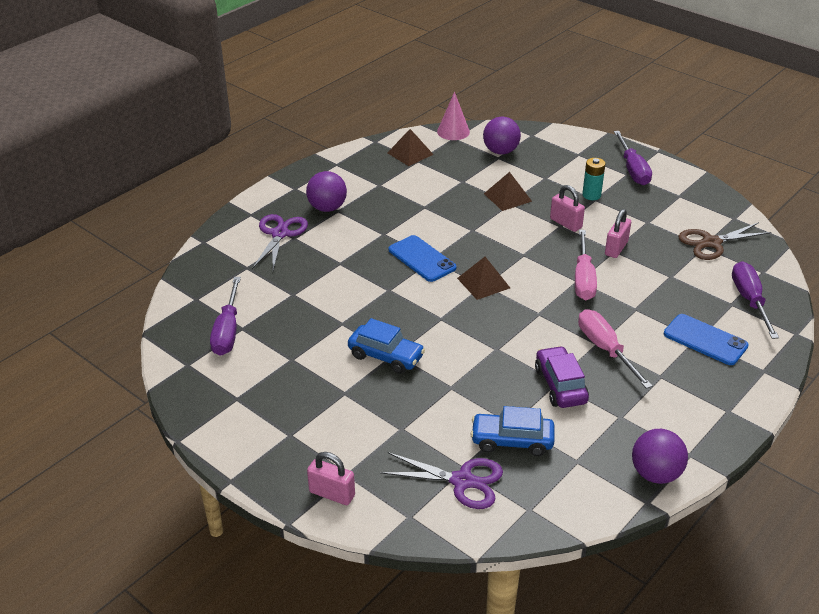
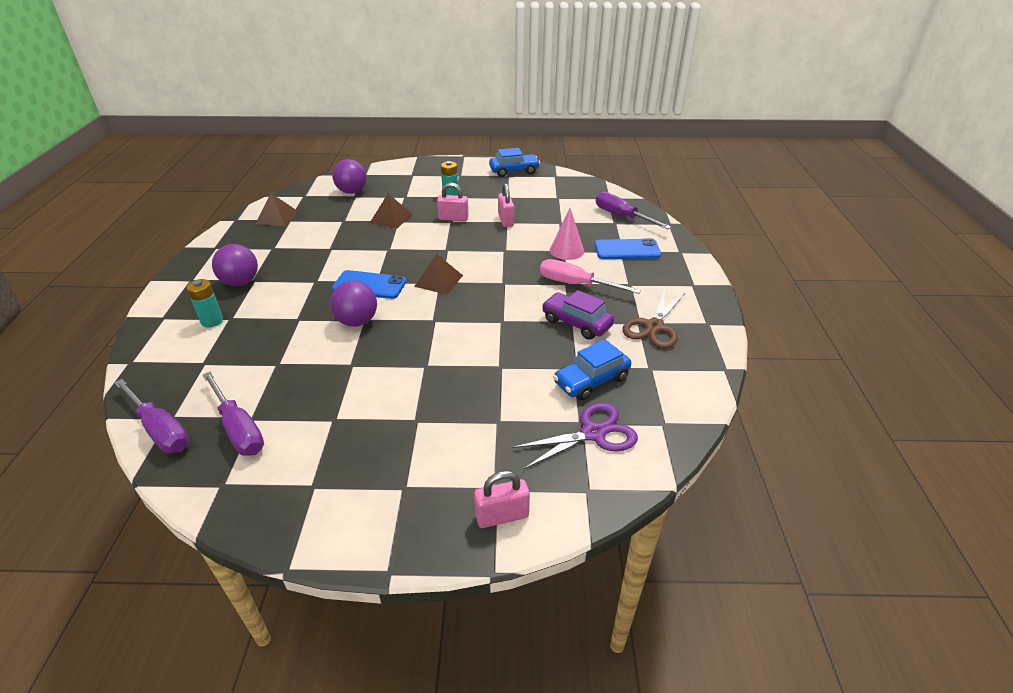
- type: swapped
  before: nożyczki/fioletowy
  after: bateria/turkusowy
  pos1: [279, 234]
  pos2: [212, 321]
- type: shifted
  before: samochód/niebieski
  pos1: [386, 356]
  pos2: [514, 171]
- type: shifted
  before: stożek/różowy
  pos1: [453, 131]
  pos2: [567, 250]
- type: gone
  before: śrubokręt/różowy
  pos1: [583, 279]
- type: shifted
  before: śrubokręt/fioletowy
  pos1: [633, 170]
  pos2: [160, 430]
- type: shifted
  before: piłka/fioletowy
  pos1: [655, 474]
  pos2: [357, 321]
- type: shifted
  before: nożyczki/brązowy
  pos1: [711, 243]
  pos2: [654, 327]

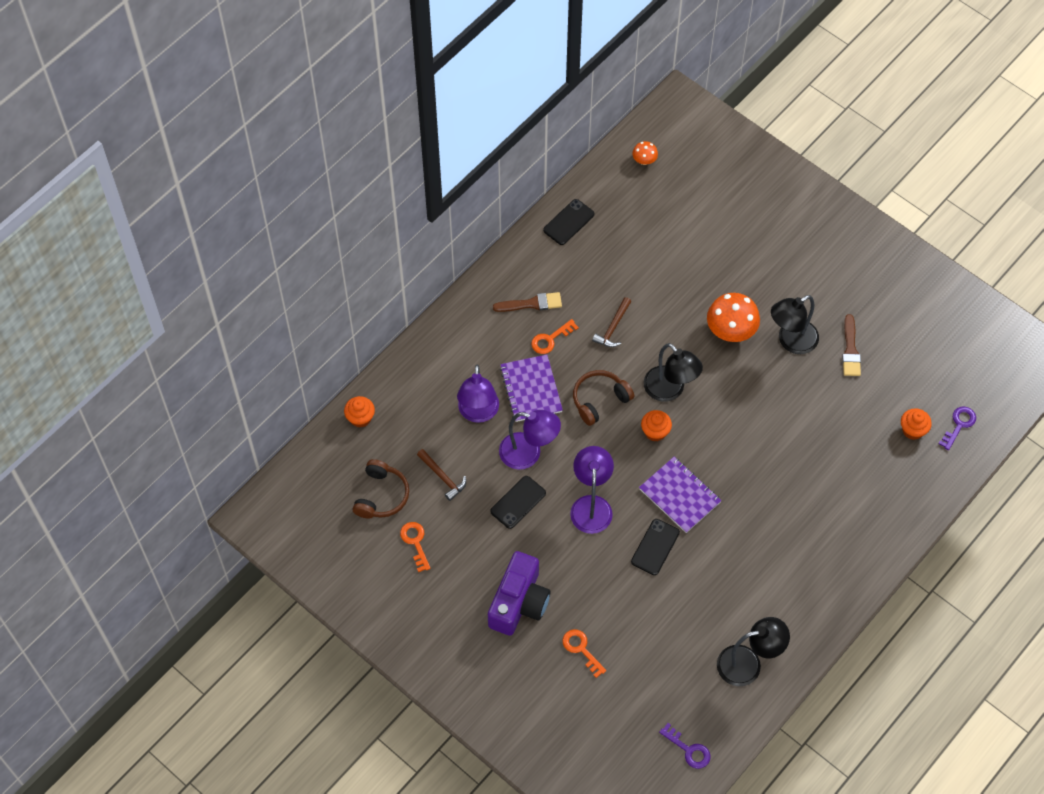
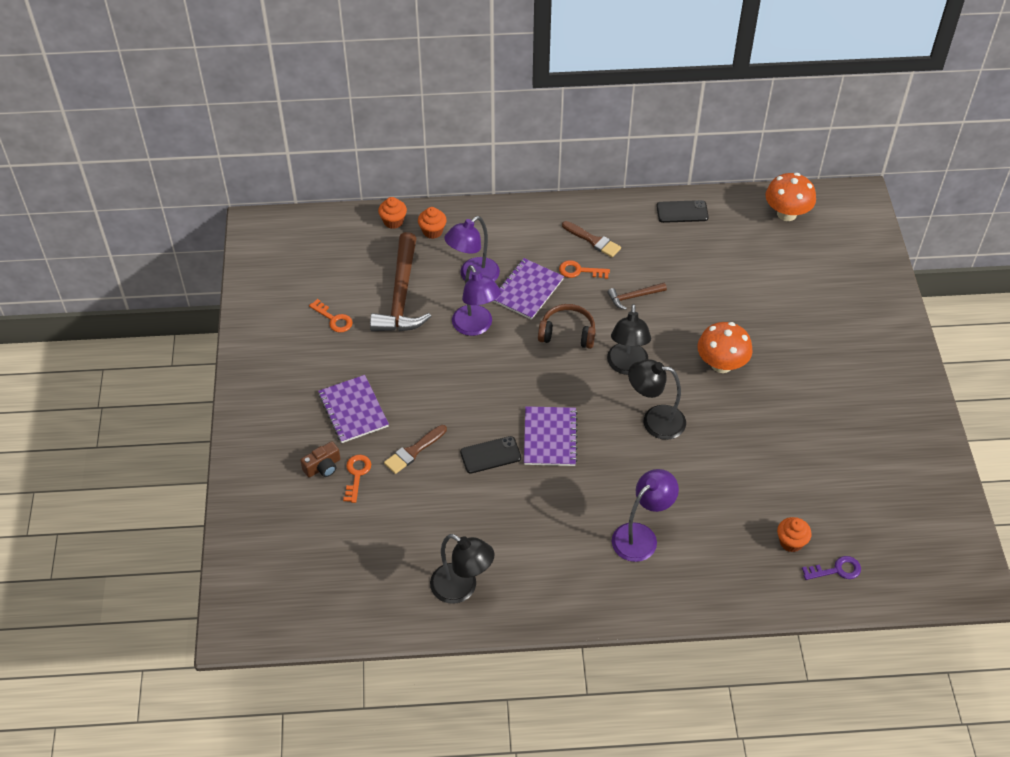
- type: gone
  before: słuchawki/brązowy
  pos1: [381, 495]
- type: rotated
  before: klucz/pomarańczowy
  pos1: [415, 542]
  pos2: [334, 319]
  turn: 105
- type: scaled
  before: młotek/brązowy
  pos1: [442, 477]
  pos2: [401, 296]
  scale: 2.12
- type: swapped
  before: aparat fotograficzny/fioletowy
  after: zeszyt/fioletowy
  pos1: [519, 602]
  pos2: [353, 410]
- type: gone
  before: telefon/czarny
  pos1: [518, 502]
- type: shifted
  before: lampka/fioletowy
  pos1: [591, 505]
  pos2: [641, 536]
- type: scaled
  before: grzyb/pomarańczowy
  pos1: [644, 160]
  pos2: [786, 214]
  scale: 1.98
- type: shifted
  before: muffinka/pomarańczowy
  pos1: [655, 432]
  pos2: [432, 231]
- type: gone
  before: klucz/fioletowy
  pos1: [688, 749]
- type: shifted
  before: lampka/czarny
  pos1: [791, 341]
  pos2: [654, 421]
- type: shifted
  before: pędzel/brązowy
  pos1: [850, 350]
  pos2: [413, 451]
- type: new
  after: aparat fotograficzny/brązowy
  pos2: [323, 467]

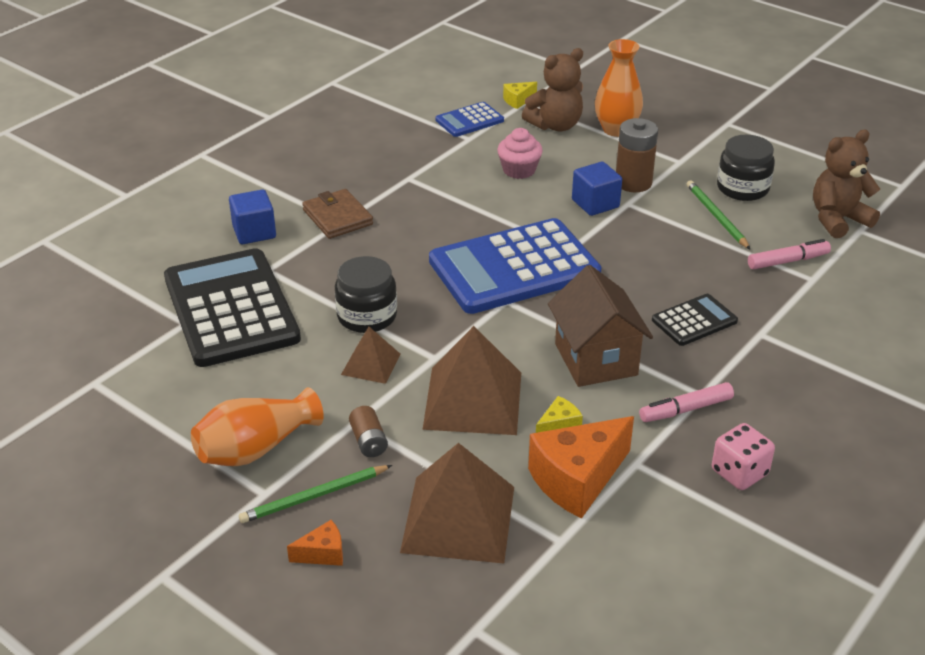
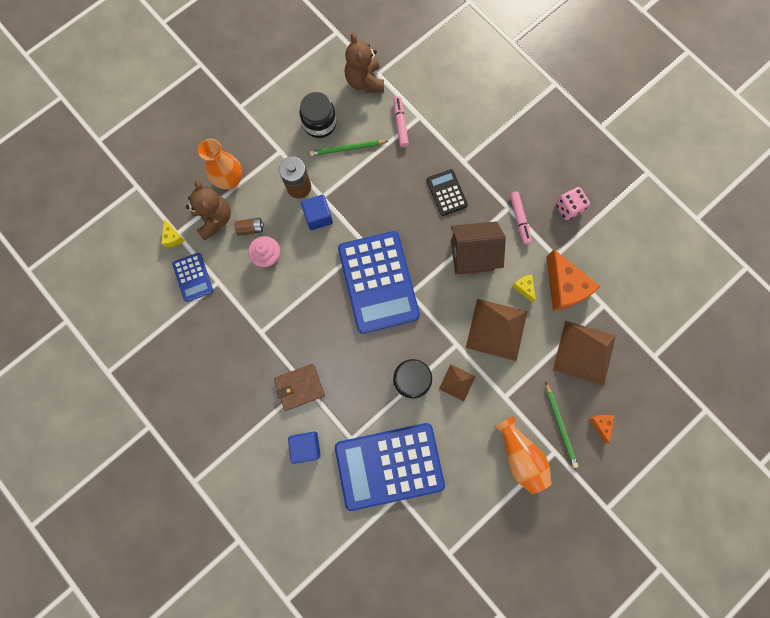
- type: repainted
  before: kalkulator/czarny
  after: kalkulator/niebieski
  pos1: [231, 308]
  pos2: [389, 465]
- type: shifted
  before: bateria/brązowy
  pos1: [368, 441]
  pos2: [251, 229]

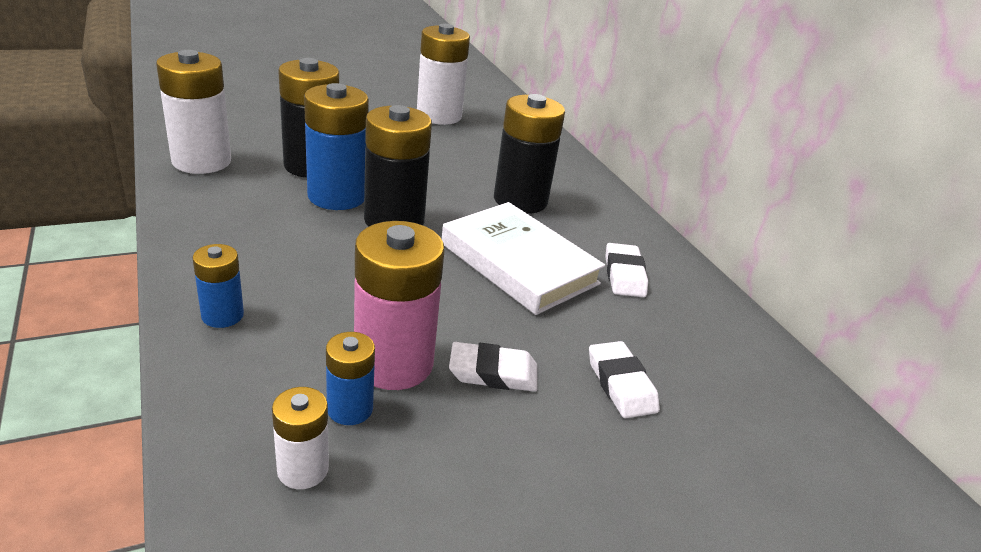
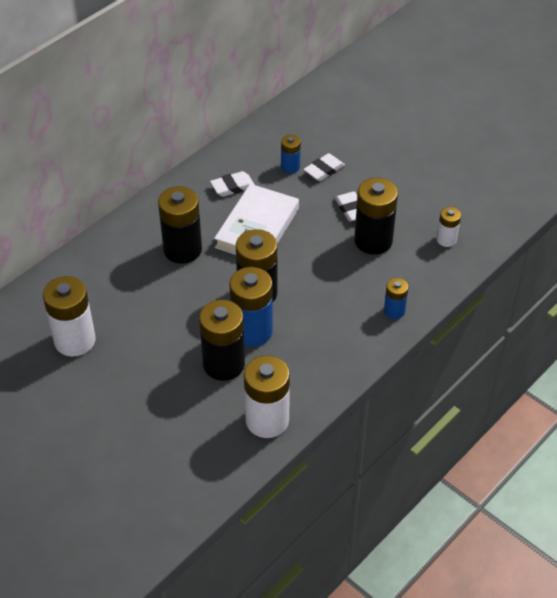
- type: shifted
  before: bateria/niebieski
  pos1: [350, 409]
  pos2: [290, 167]
- type: repainted
  before: bateria/różowy
  after: bateria/czarny
  pos1: [393, 363]
  pos2: [373, 241]

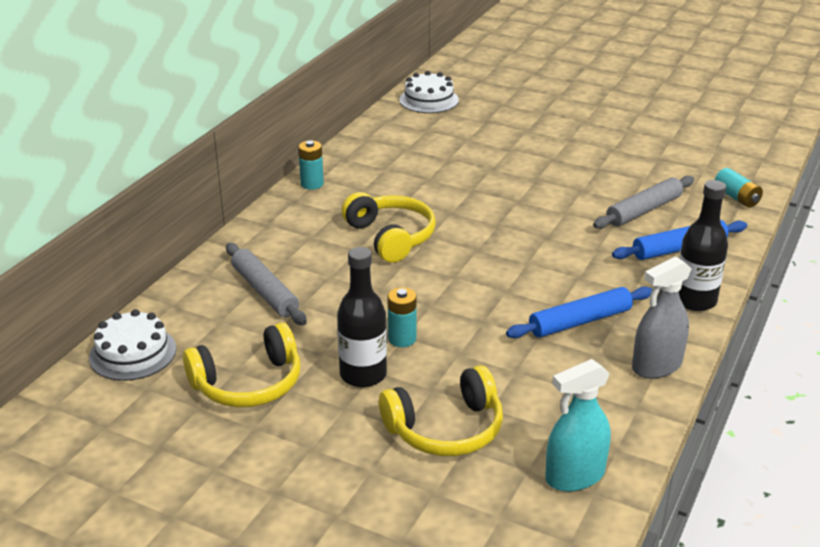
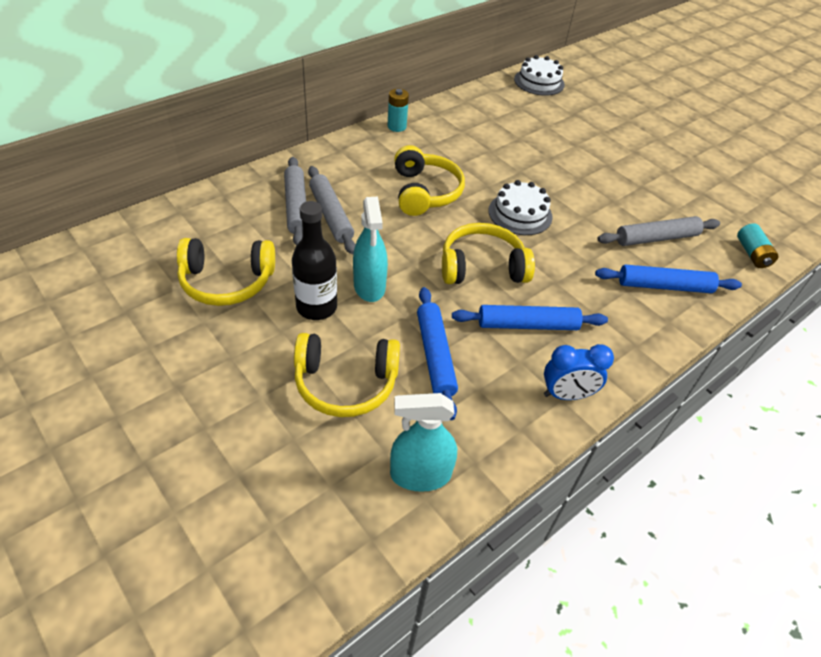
- type: shifted
  before: tort/biały
  pos1: [133, 353]
  pos2: [520, 214]
- type: swapped
  before: bateria/turkusowy
  after: spryskiwacz/turkusowy
  pos1: [402, 339]
  pos2: [369, 286]
- type: swapped
  before: spryskiwacz/szary
  after: budzik/niebieski
  pos1: [656, 366]
  pos2: [566, 394]
- type: gone
  before: butelka/czarny
  pos1: [694, 300]
- type: new
  after: wałek do ciasta/szary
  pos2: [331, 215]
- type: new
  after: wałek do ciasta/niebieski
  pos2: [435, 356]
- type: new
  after: słuchawki/żółty
  pos2: [482, 267]

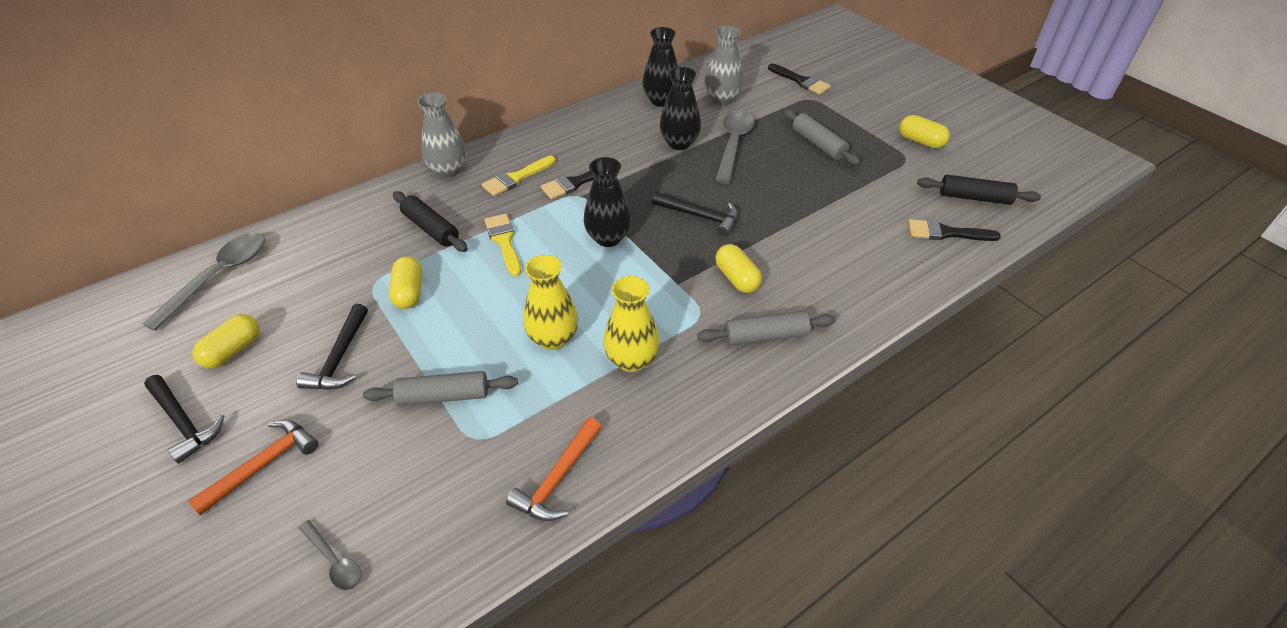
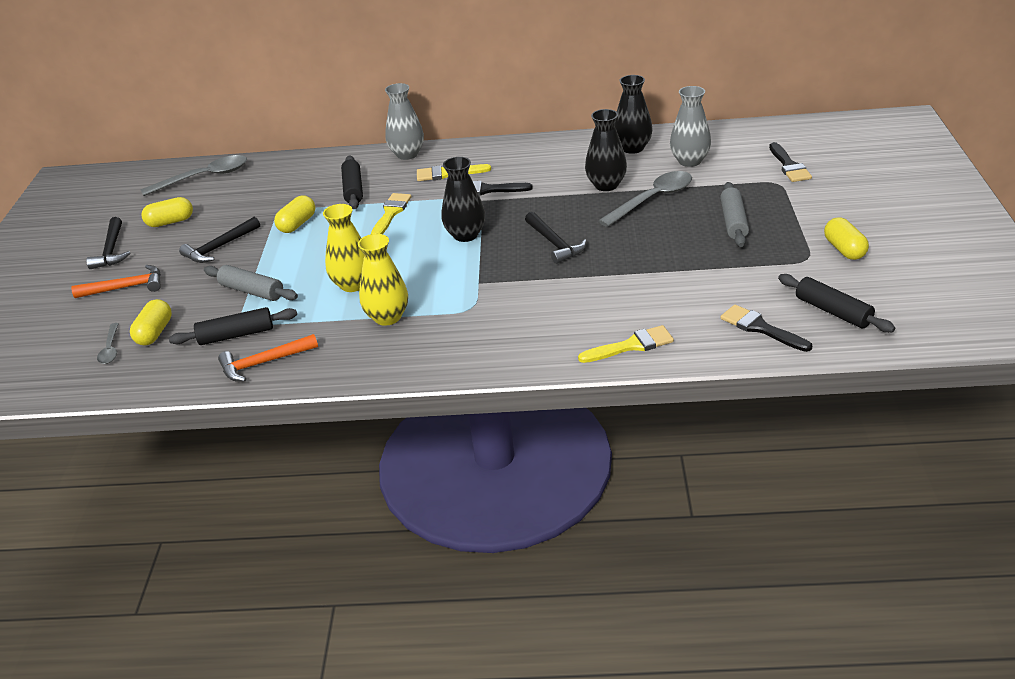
- type: gone
  before: wałek do ciasta/szary
  pos1: [765, 336]
- type: shifted
  before: kapsułka/żółty
  pos1: [736, 278]
  pos2: [154, 333]
- type: new
  after: wałek do ciasta/czarny
  pos2: [236, 335]
- type: new
  after: pędzel/żółty
  pos2: [631, 345]

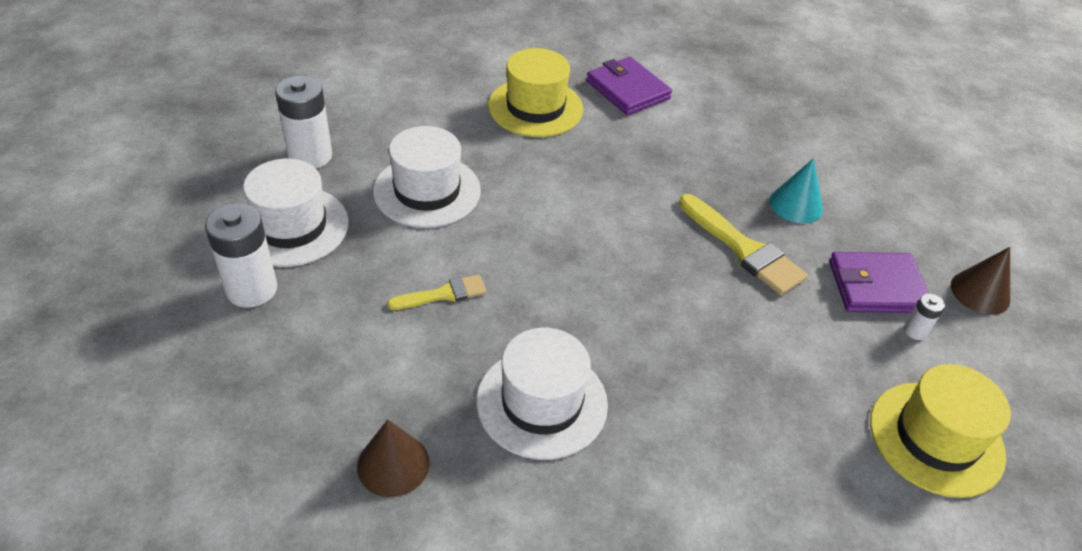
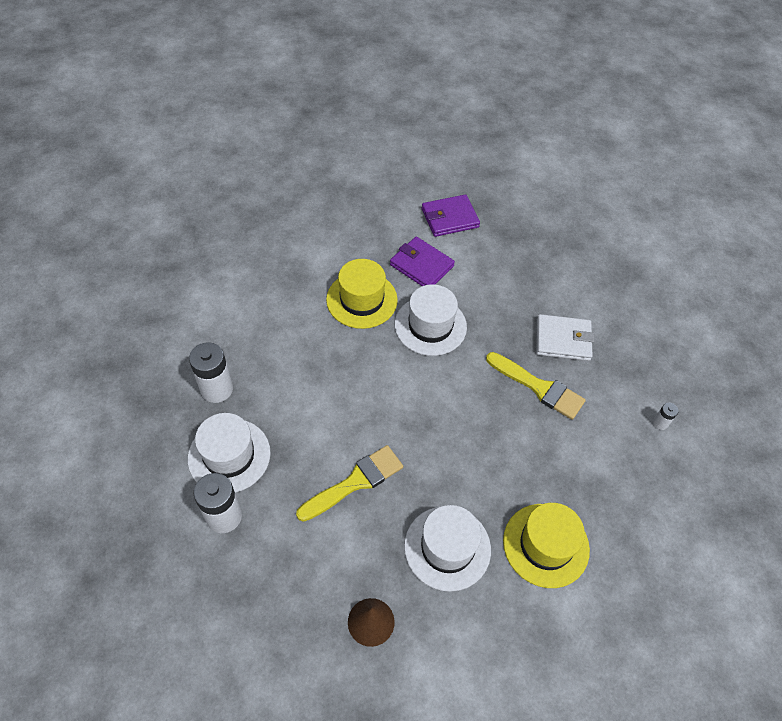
- type: shifted
  before: kapelusz/biały
  pos1: [427, 191]
  pos2: [430, 325]
- type: scaled
  before: pędzel/żółty
  pos1: [443, 294]
  pos2: [355, 482]
  scale: 1.7
- type: swapped
  before: stożek/turkusowy
  after: portfel/biały
  pos1: [796, 205]
  pos2: [563, 340]
- type: shifted
  before: portfel/fioletowy
  pos1: [876, 287]
  pos2: [450, 218]
- type: shifted
  before: kapelusz/żółty
  pos1: [936, 438]
  pos2: [546, 545]
- type: gone
  before: stożek/brązowy
  pos1: [980, 292]

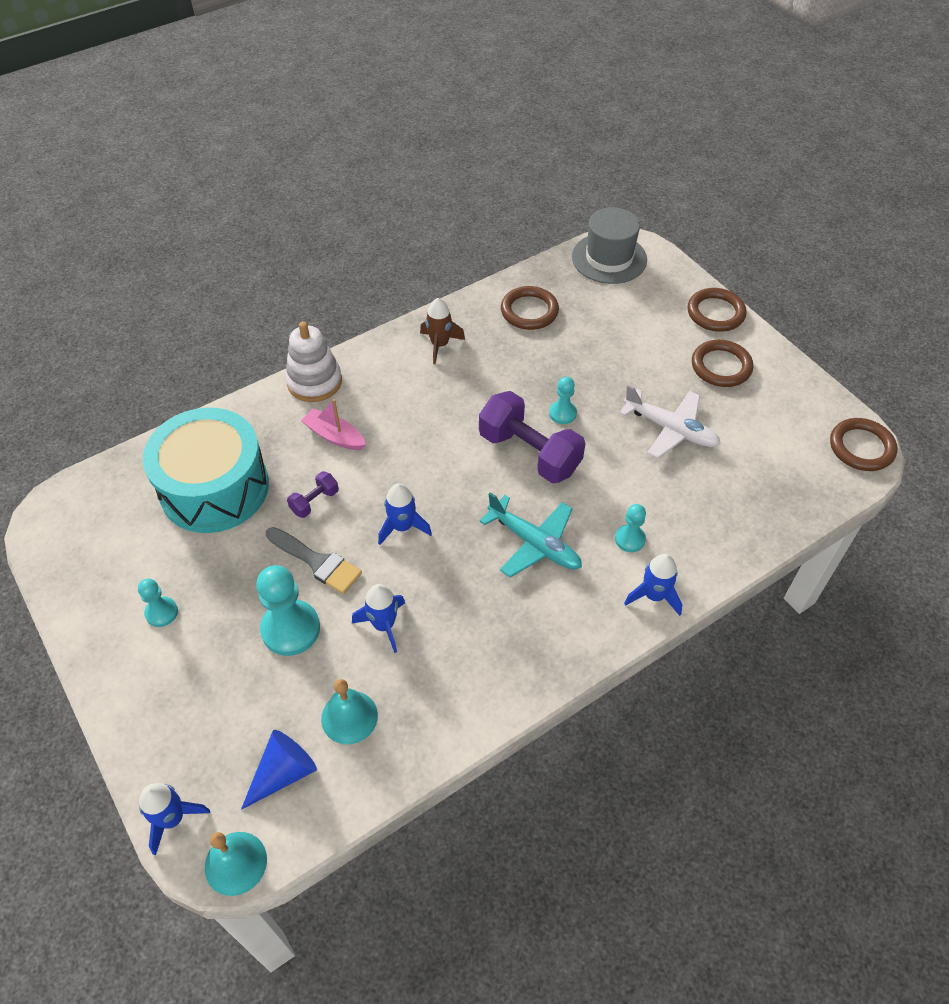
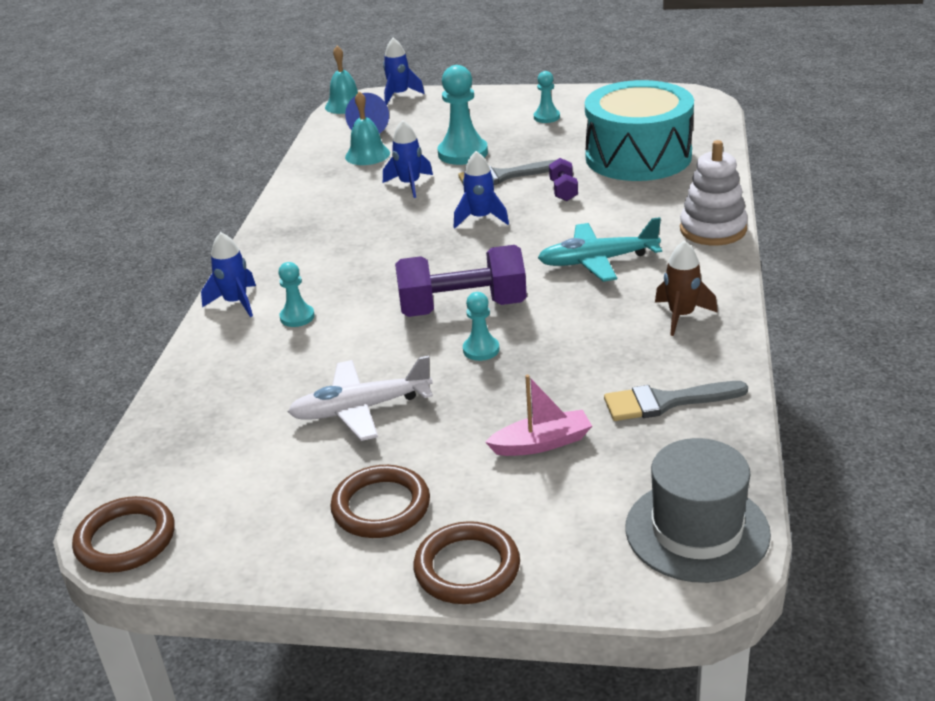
- type: shifted
  before: łódka/różowy
  pos1: [334, 436]
  pos2: [542, 443]
- type: shifted
  before: samolot/turkusowy
  pos1: [534, 543]
  pos2: [598, 261]
- type: swapped
  before: pierścień/brązowy
  after: pędzel/szary
  pos1: [529, 311]
  pos2: [665, 402]

